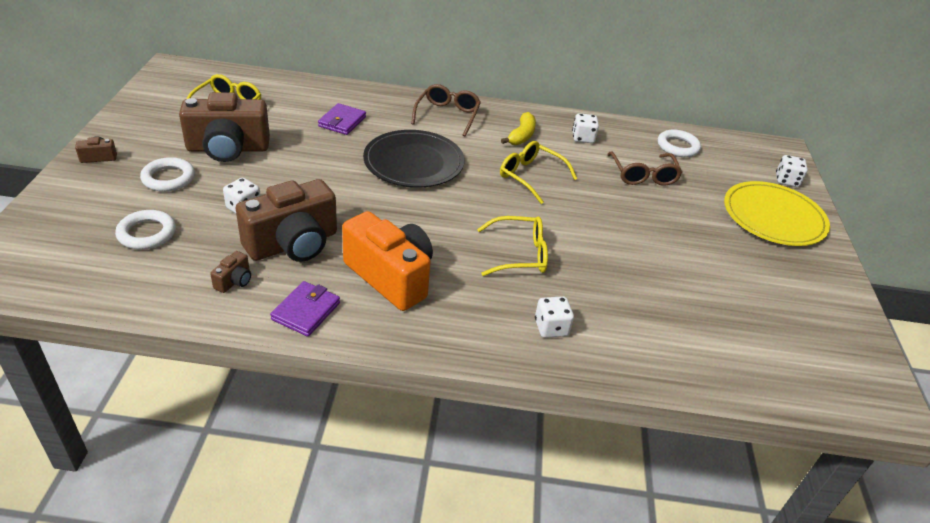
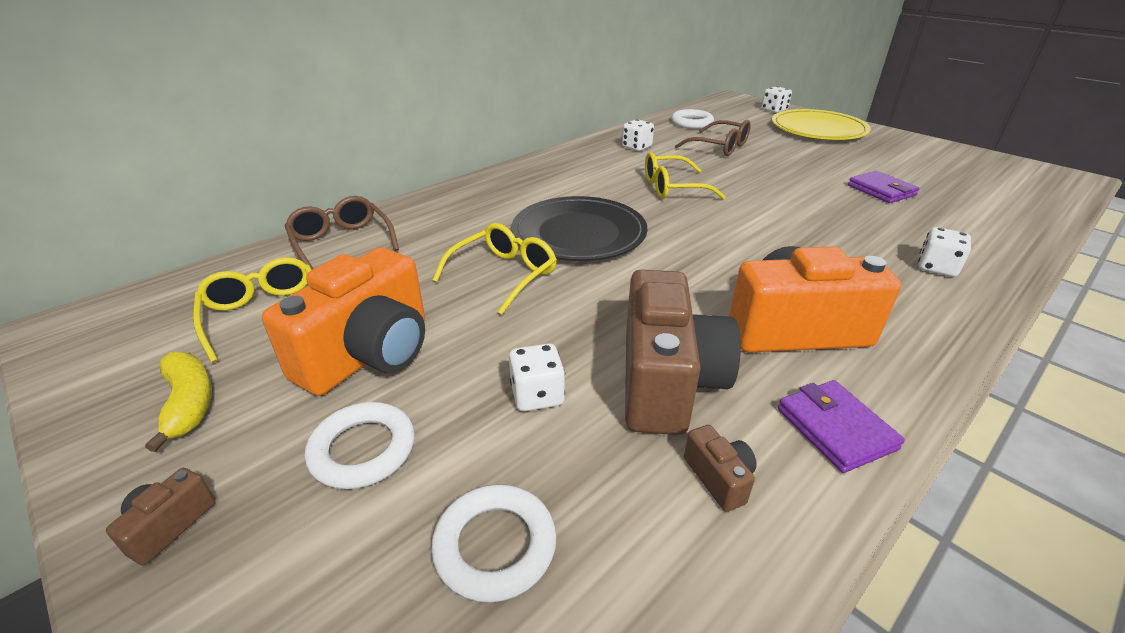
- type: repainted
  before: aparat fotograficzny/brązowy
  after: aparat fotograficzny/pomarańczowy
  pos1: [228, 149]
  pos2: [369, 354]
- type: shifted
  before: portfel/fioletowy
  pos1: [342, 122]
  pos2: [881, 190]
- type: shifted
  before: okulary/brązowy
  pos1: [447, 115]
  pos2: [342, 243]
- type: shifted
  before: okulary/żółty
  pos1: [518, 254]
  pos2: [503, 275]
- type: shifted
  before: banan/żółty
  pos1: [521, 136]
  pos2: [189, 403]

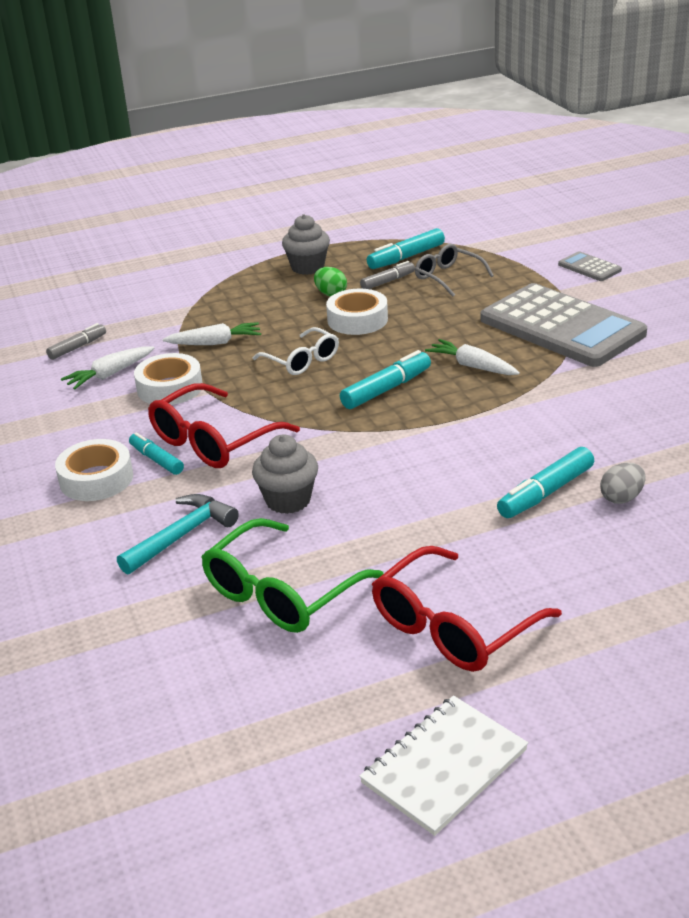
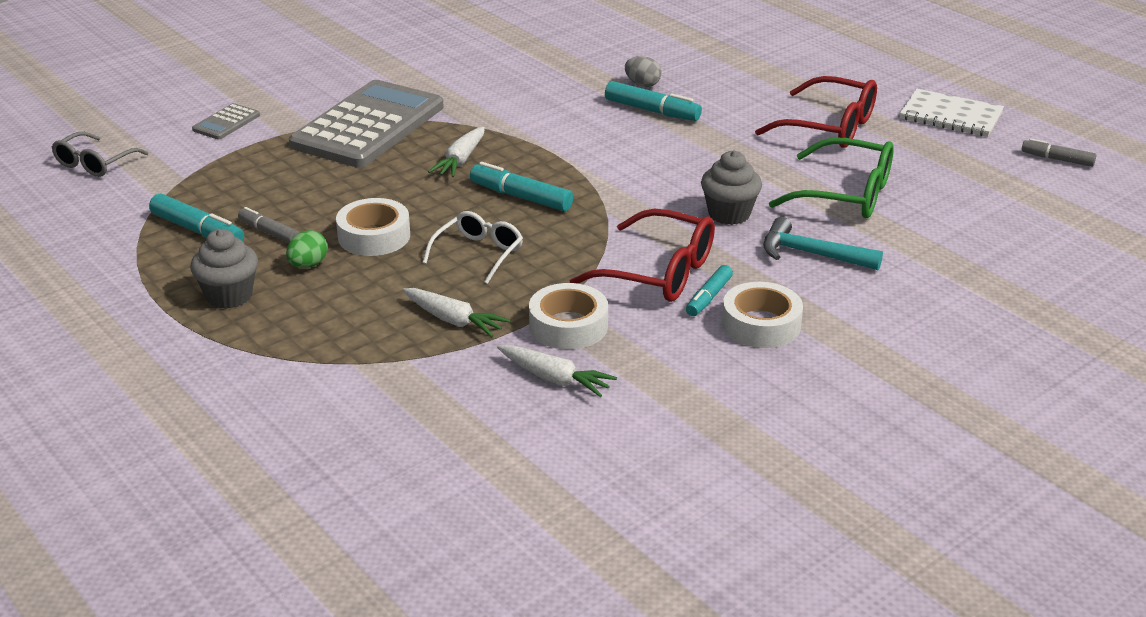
- type: shifted
  before: flamaster/szary
  pos1: [78, 347]
  pos2: [1057, 159]
- type: rotated
  before: marchewka/biały
  pos1: [215, 343]
  pos2: [453, 320]
  turn: 150
- type: shifted
  before: okulary/szary
  pos1: [447, 277]
  pos2: [94, 164]

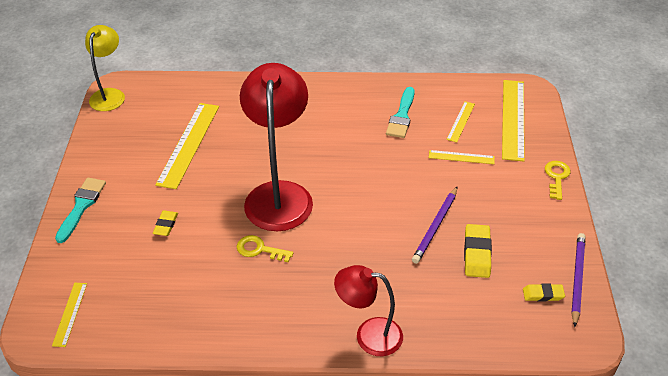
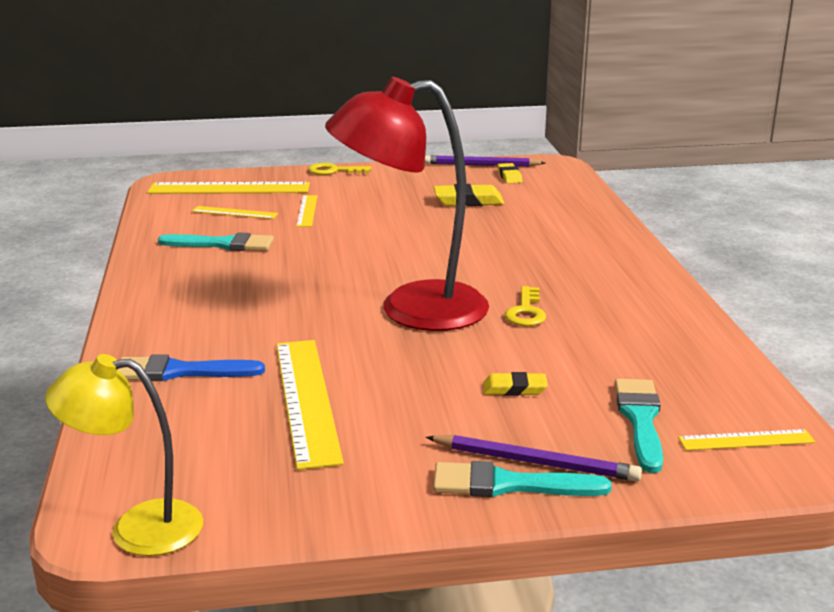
- type: rotated
  before: linijka/żółty
  pos1: [188, 144]
  pos2: [306, 399]
  turn: 75
- type: gone
  before: lampka/czerwony
  pos1: [369, 335]
- type: shifted
  before: ołówek/fioletowy
  pos1: [436, 226]
  pos2: [535, 462]
- type: new
  after: pędzel/niebieski
  pos2: [180, 371]
- type: new
  after: pędzel/turkusowy
  pos2: [640, 420]

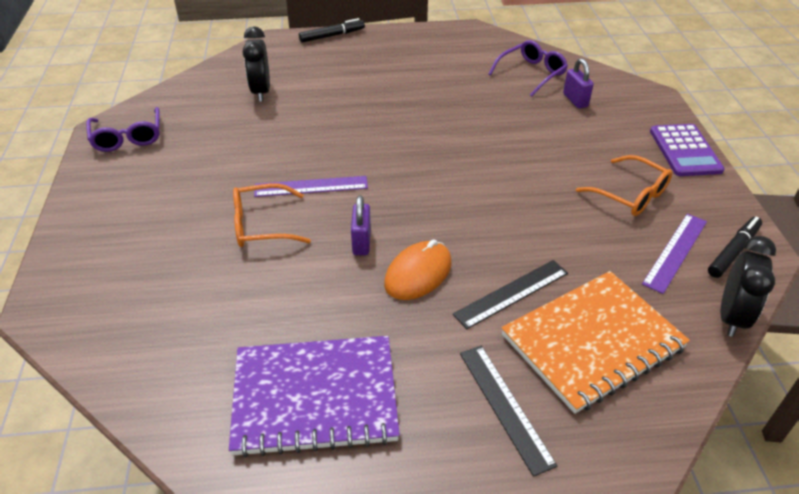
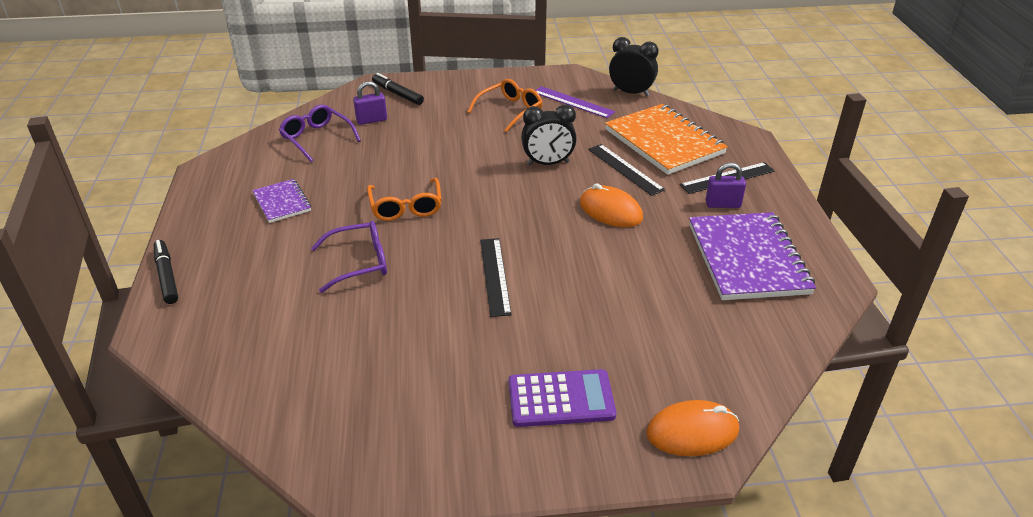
- type: shifted
  before: okulary/fioletowy
  pos1: [128, 138]
  pos2: [360, 262]
- type: shifted
  before: okulary/pomarańczowy
  pos1: [261, 225]
  pos2: [406, 208]
- type: shifted
  before: budzik/czarny
  pos1: [261, 92]
  pos2: [548, 163]
- type: repainted
  before: linijka/fioletowy
  after: linijka/czarny
  pos1: [311, 186]
  pos2: [494, 276]
- type: shifted
  before: kłódka/fioletowy
  pos1: [361, 242]
  pos2: [723, 204]
- type: shifted
  before: kalkulator/fioletowy
  pos1: [685, 151]
  pos2: [561, 399]
- type: shifted
  before: flamaster/czarny
  pos1: [733, 251]
  pos2: [397, 94]
- type: new
  after: zeszyt/fioletowy
  pos2: [282, 202]
- type: new
  after: myszka/pomarańczowy
  pos2: [692, 432]

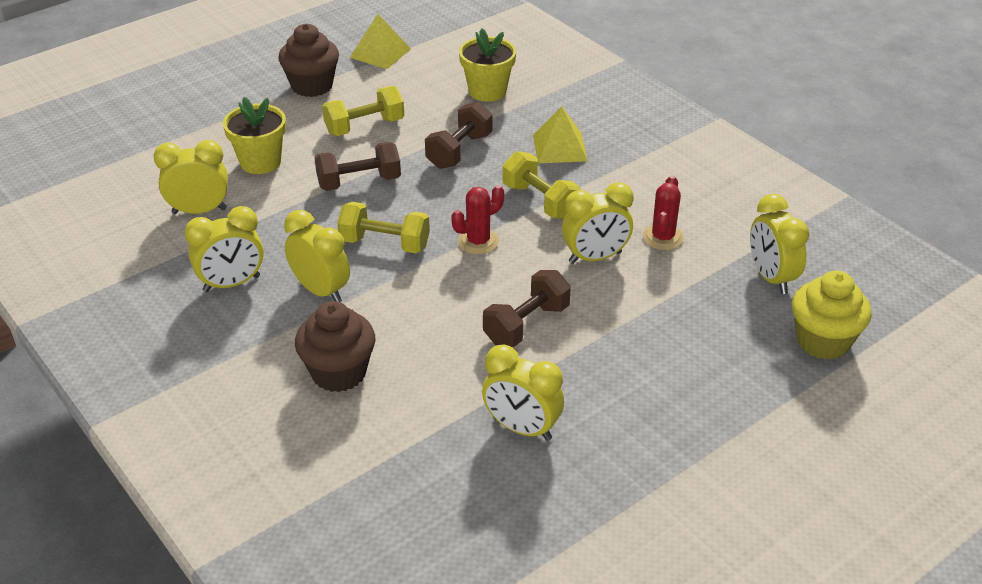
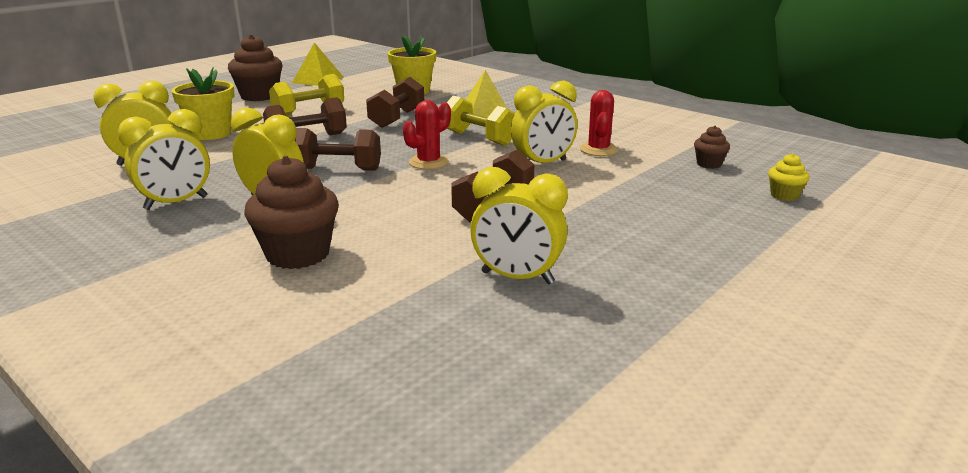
- type: repainted
  before: hantel/żółty
  after: hantel/brązowy
  pos1: [385, 244]
  pos2: [337, 169]
- type: swapped
  before: budzik/żółty
  after: muffinka/brązowy
  pos1: [771, 278]
  pos2: [709, 164]
- type: scaled
  before: muffinka/żółty
  pos1: [823, 341]
  pos2: [784, 195]
  scale: 0.51

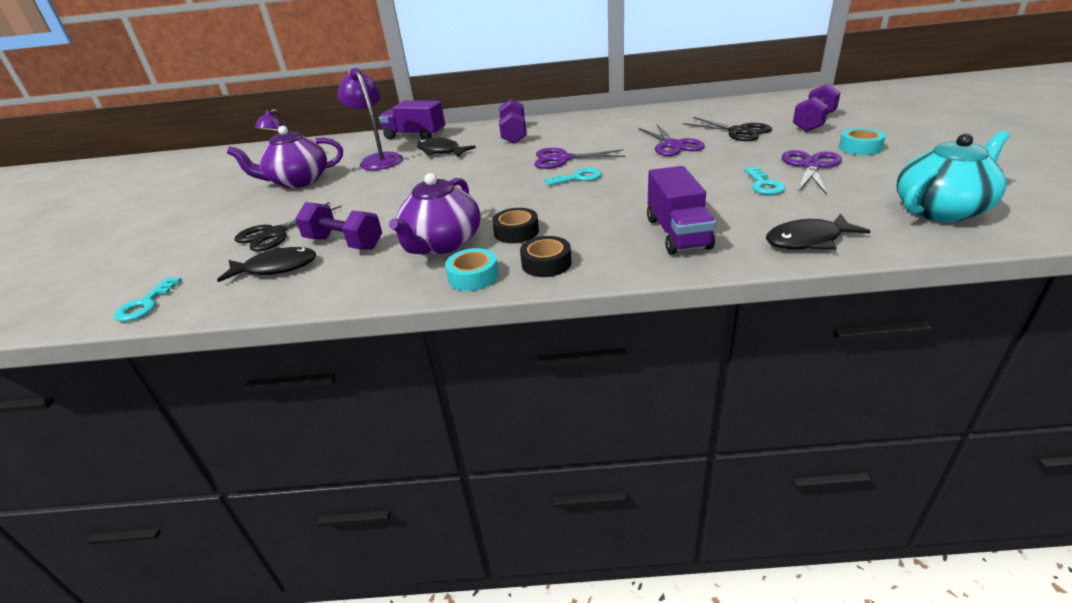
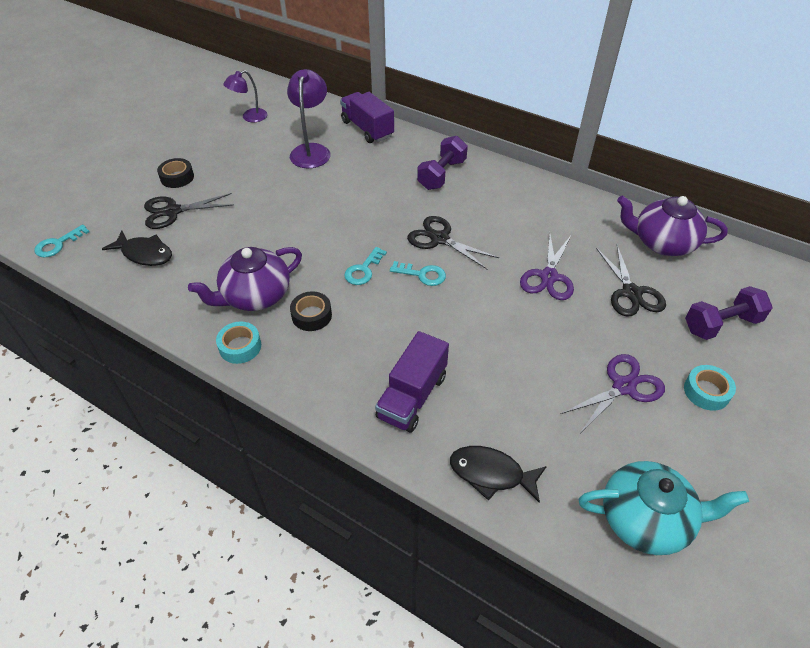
- type: shifted
  before: imbryk/fioletowy
  pos1: [298, 181]
  pos2: [662, 243]
- type: gone
  before: hantel/fioletowy
  pos1: [344, 243]
- type: gone
  before: ryba/czarny
  pos1: [441, 151]
- type: shifted
  before: taśma klejąca/czarny
  pos1: [546, 263]
  pos2: [177, 177]
- type: repainted
  before: nożyczki/fioletowy
  after: nożyczki/czarny
  pos1: [562, 159]
  pos2: [440, 239]
- type: shifted
  before: klucz/turkusowy
  pos1: [763, 184]
  pos2: [363, 270]

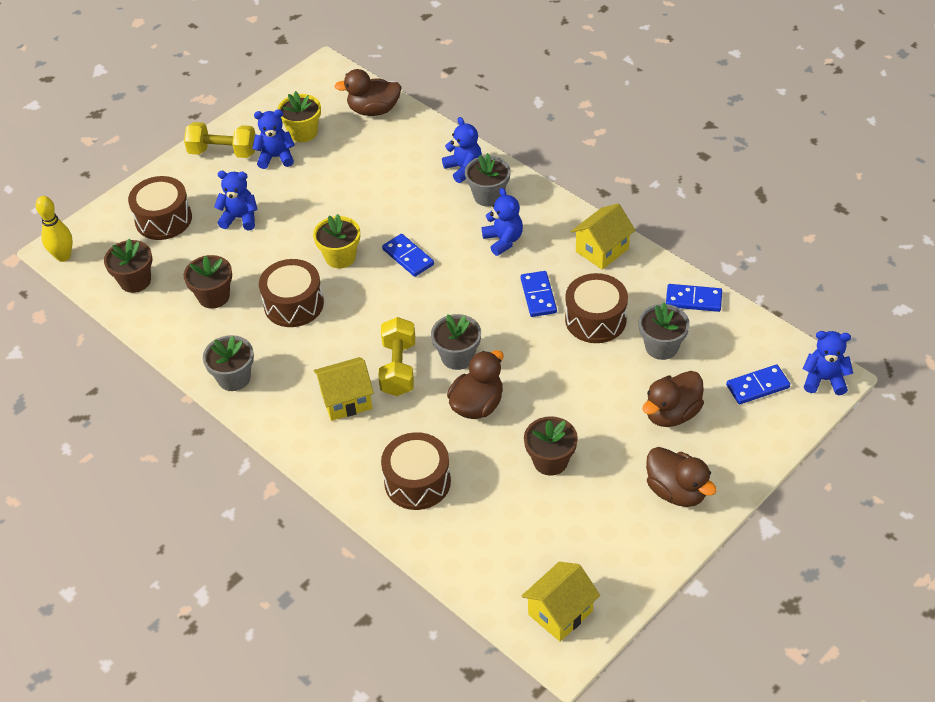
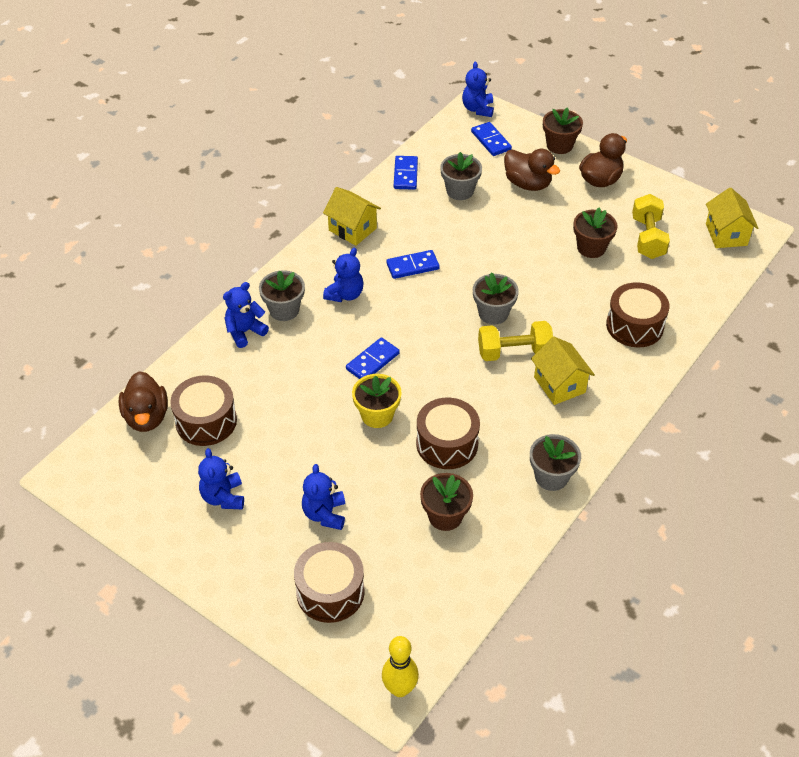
- type: shifted
  before: doniczka/brązowy
  pos1: [135, 281]
  pos2: [559, 145]
- type: shifted
  before: hantel/żółty
  pos1: [223, 152]
  pos2: [648, 238]
- type: gone
  before: doniczka/żółty
  pos1: [303, 132]
- type: gone
  before: kaczka/brązowy
  pos1: [477, 405]
- type: rotated
  before: miś/niebieski
  pos1: [503, 240]
  pos2: [345, 294]
  turn: 150
- type: rotated
  before: domek/żółty
  pos1: [560, 612]
  pos2: [726, 234]
  turn: 45
- type: shifted
  before: bęben/brązowy
  pos1: [595, 319]
  pos2: [206, 421]

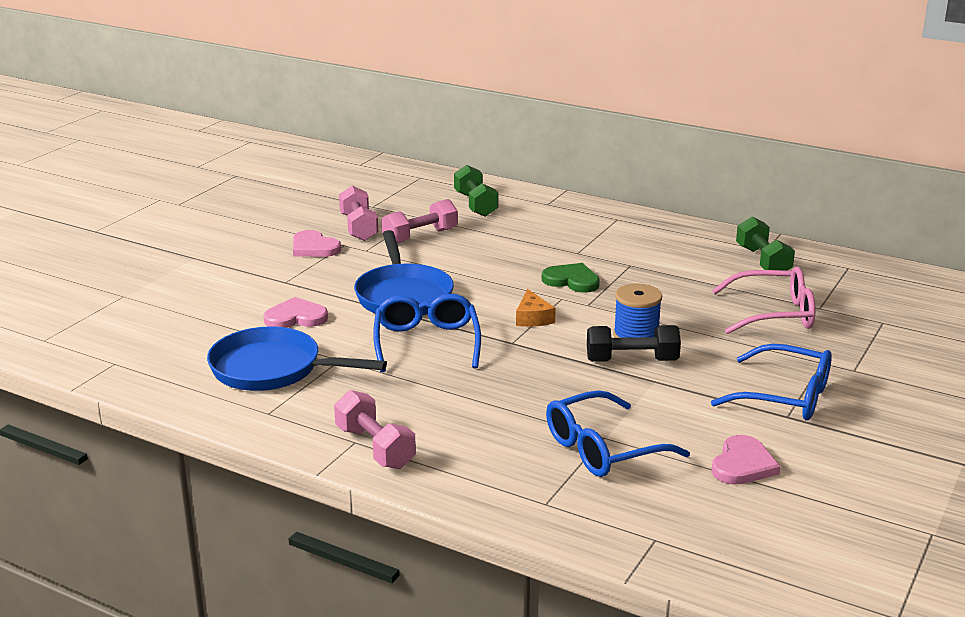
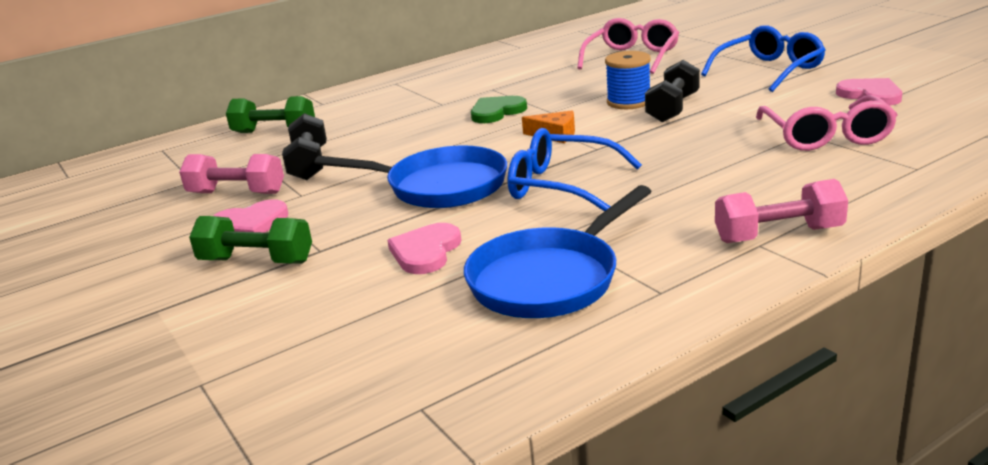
- type: repainted
  before: hantel/różowy
  after: hantel/czarny
  pos1: [420, 236]
  pos2: [309, 164]
- type: repainted
  before: okulary/niebieski
  after: okulary/różowy
  pos1: [602, 449]
  pos2: [826, 136]
- type: shifted
  before: hantel/zielony
  pos1: [763, 261]
  pos2: [256, 261]

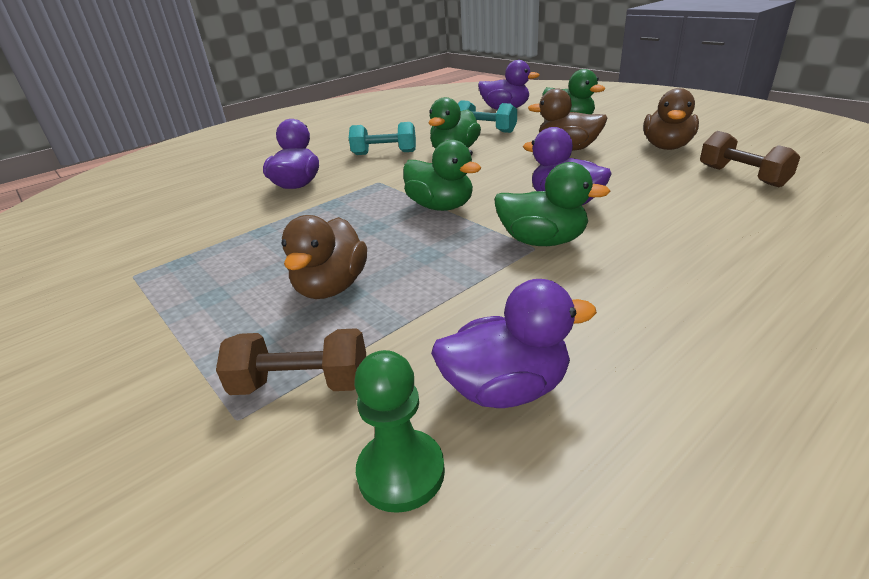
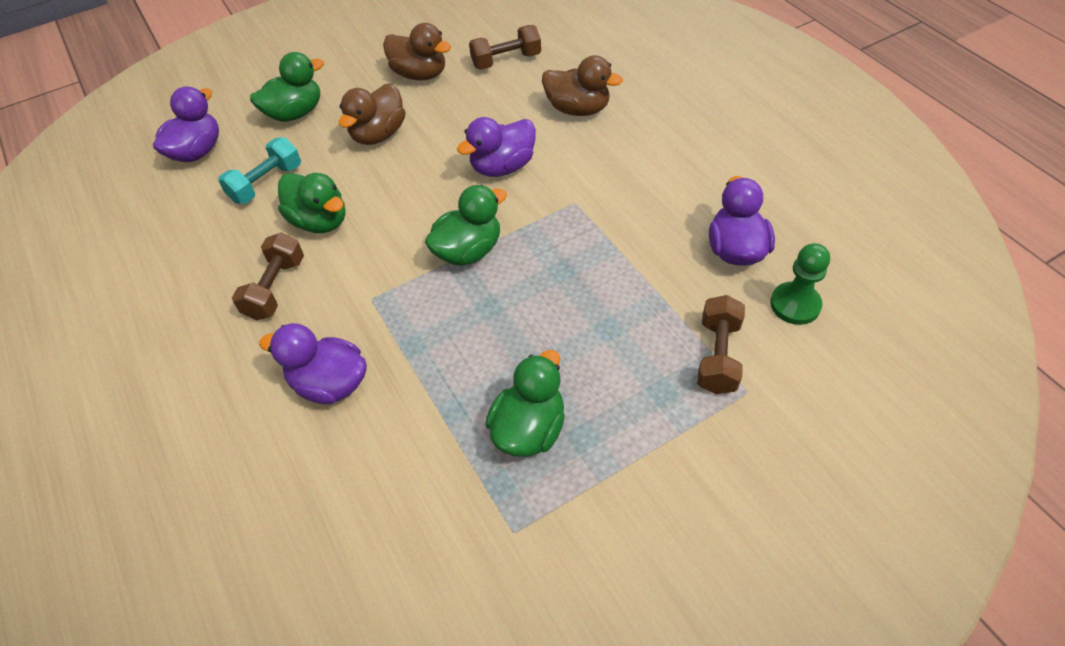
- type: shifted
  before: kaczka/brązowy
  pos1: [331, 287]
  pos2: [578, 109]
- type: repainted
  before: hantel/turkusowy
  after: hantel/brązowy
  pos1: [384, 153]
  pos2: [275, 288]
- type: shifted
  before: kaczka/zielony
  pos1: [542, 241]
  pos2: [529, 429]

